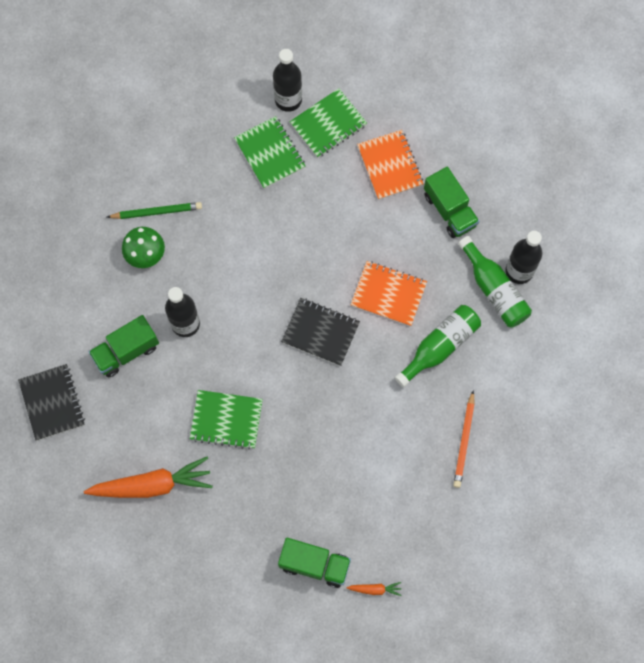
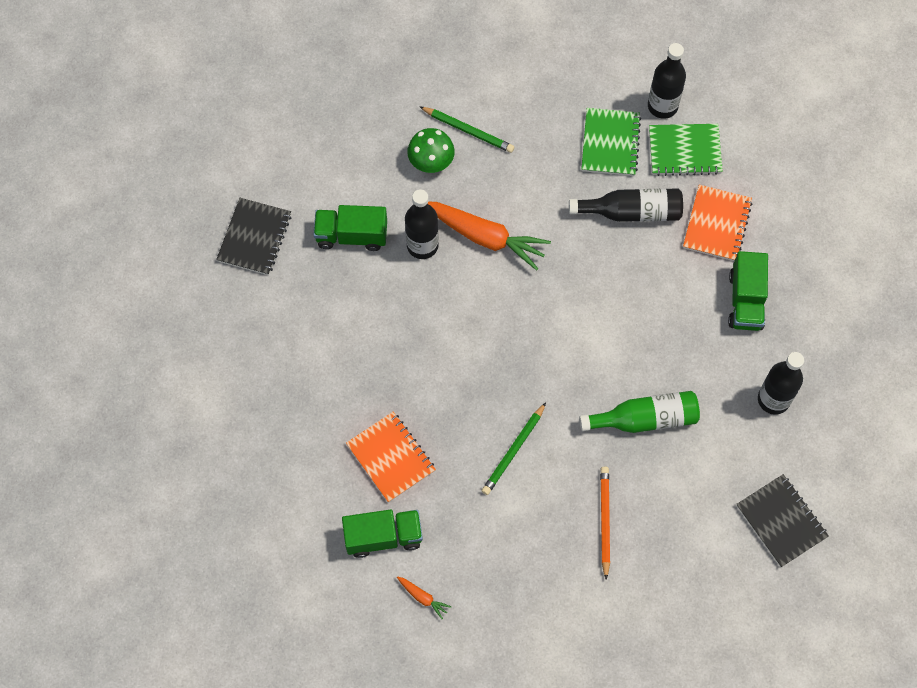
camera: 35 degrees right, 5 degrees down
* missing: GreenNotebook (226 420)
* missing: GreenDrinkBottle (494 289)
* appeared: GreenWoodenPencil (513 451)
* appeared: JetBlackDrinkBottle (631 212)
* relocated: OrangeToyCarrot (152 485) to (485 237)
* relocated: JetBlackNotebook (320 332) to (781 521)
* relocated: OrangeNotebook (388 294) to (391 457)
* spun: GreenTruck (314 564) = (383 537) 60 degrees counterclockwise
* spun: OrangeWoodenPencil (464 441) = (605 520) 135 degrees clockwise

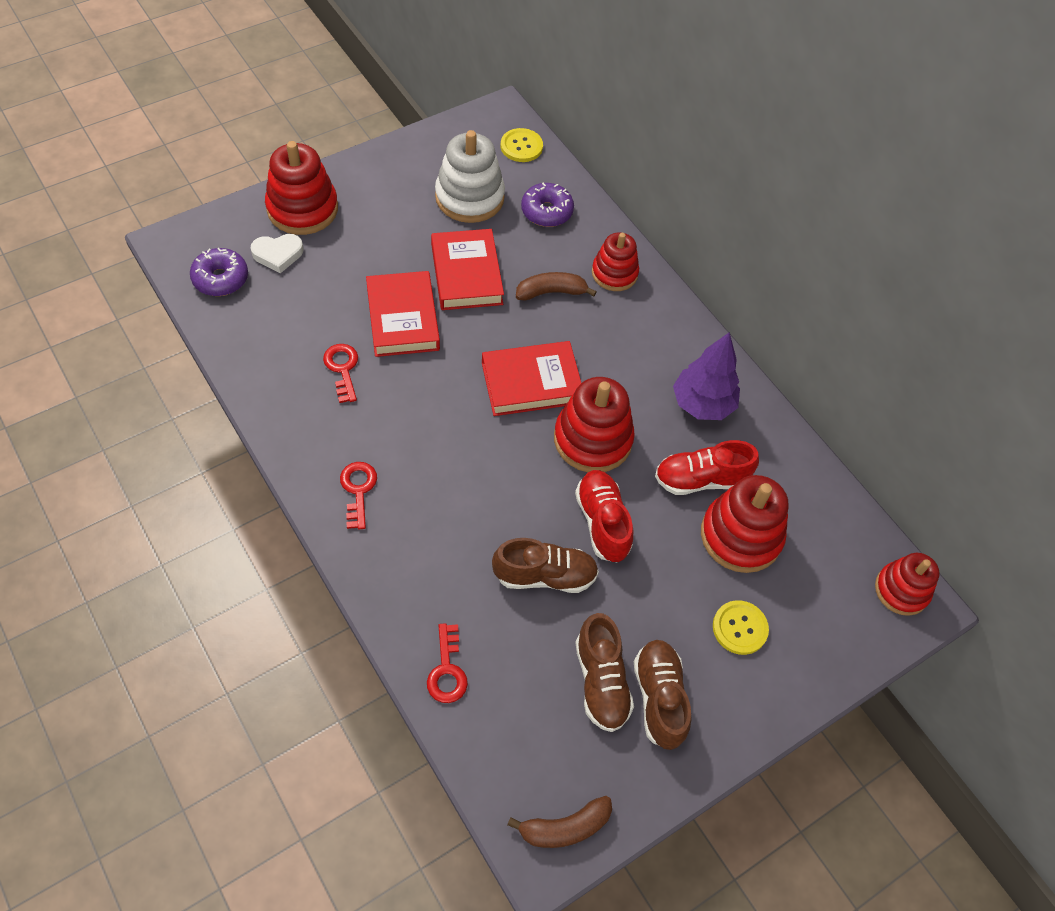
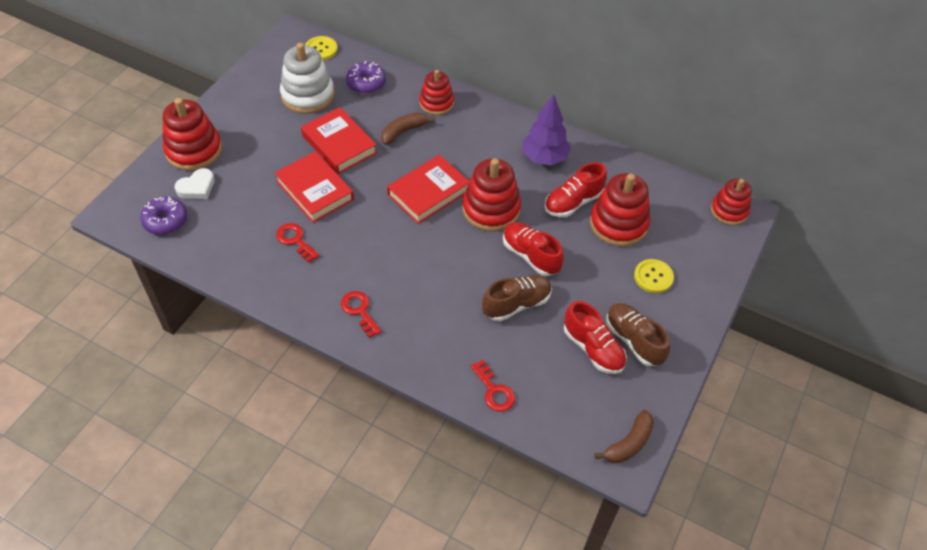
camera: 25 degrees left, 5 degrees down
* colour: BrownShoe (601 681) to CrimsonShoe (593 349)

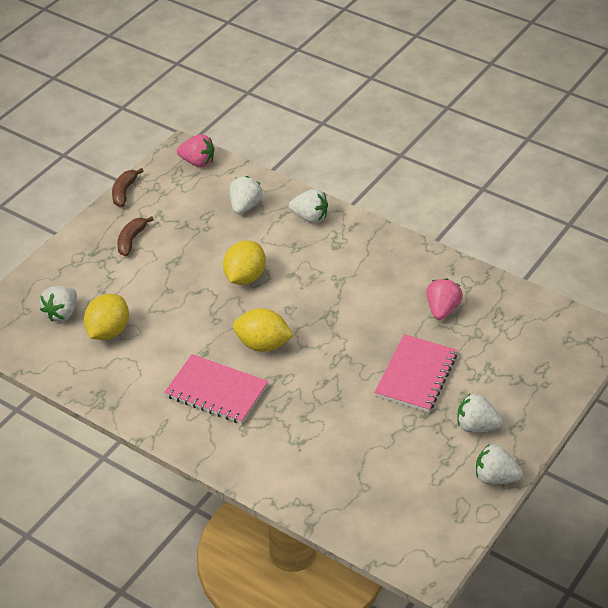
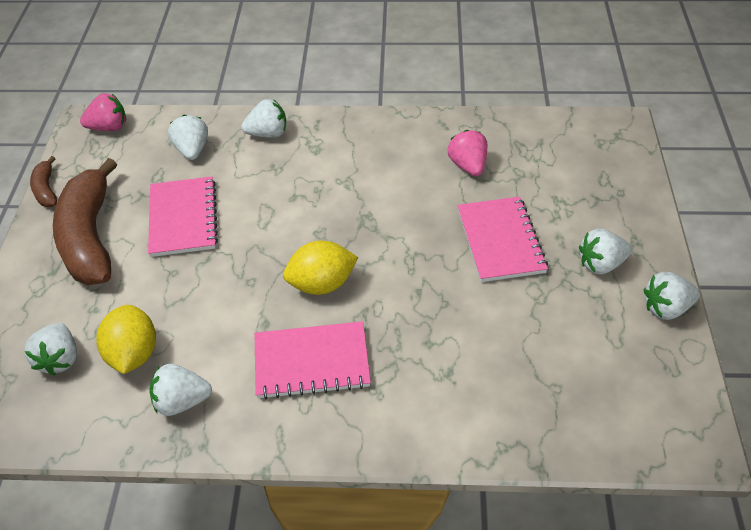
camera: 30 degrees left, 5 degrees up
* missing: BrightYellowLemon (244 277)
* appeared: RosePinkNotebook (183 218)
* appeared: WhiteToyStrawberry (182 401)
* size: BrownBanana (131 240) = (90 237) x2.22

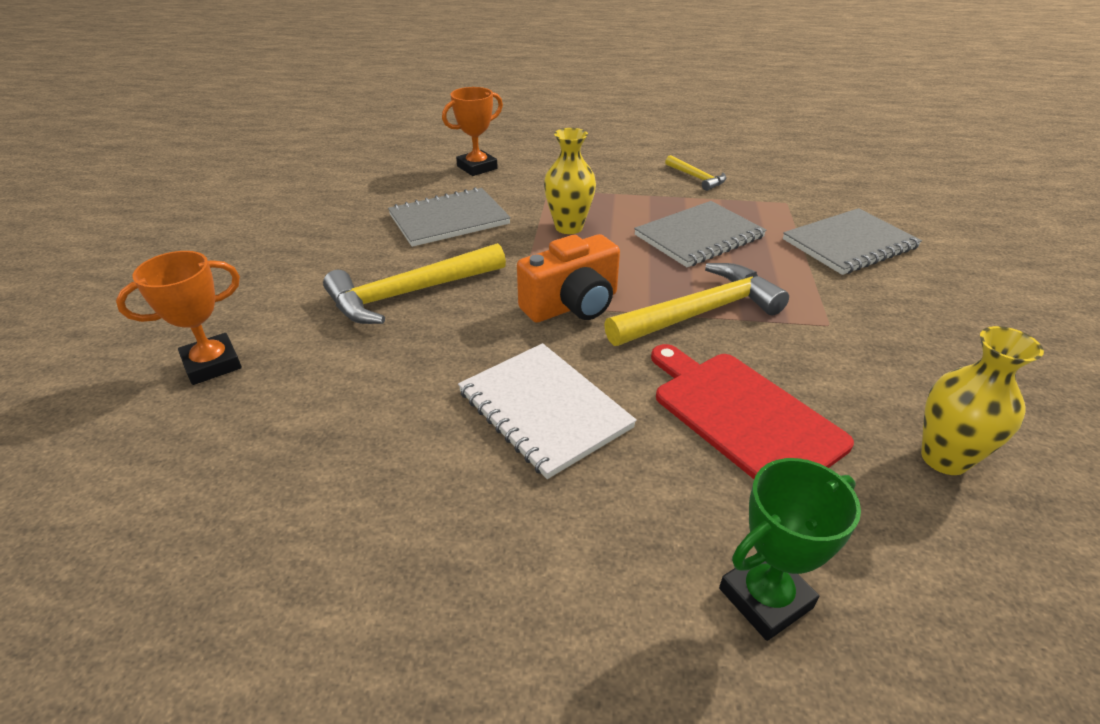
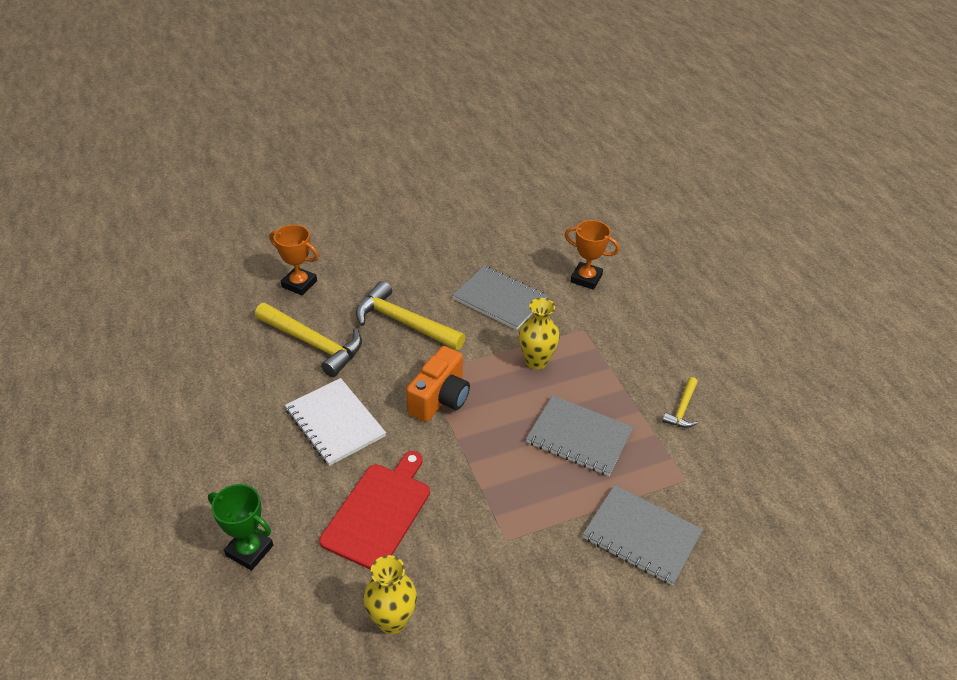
camera: 60 degrees right, 5 degrees up
* relocated: BrightYellowHammer (700 312) to (314 344)
* spun: WhiteNotebook (544 409) = (335 423) 60 degrees counterclockwise
* spun: OrangePhotoCamera (572 305) = (440 399) 90 degrees counterclockwise

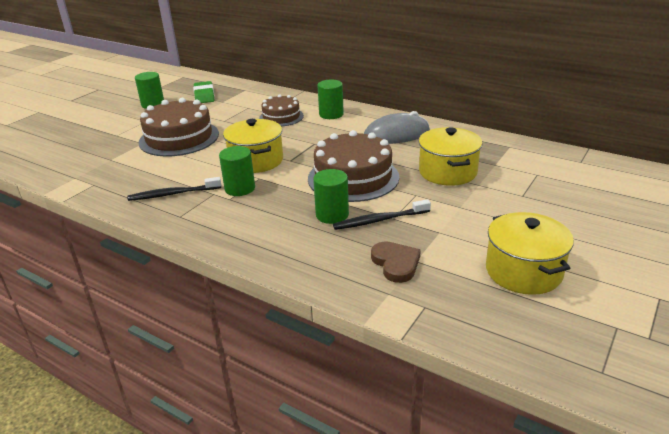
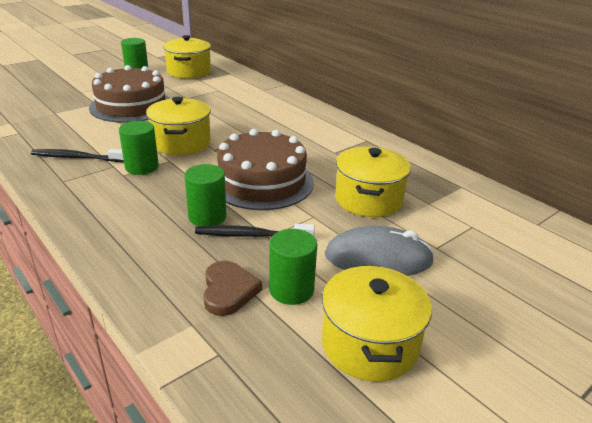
camera: 15 degrees right, 0 degrees up
* missing: BrownLayerCake (281 117)
* relocated: GreenSolidCylinder (331 114) to (291 289)
* relocated: AshGreyMouse (396 134) to (378 258)
* exchanged: GreenEraser (204 95) to BrightYellowPot (189 71)

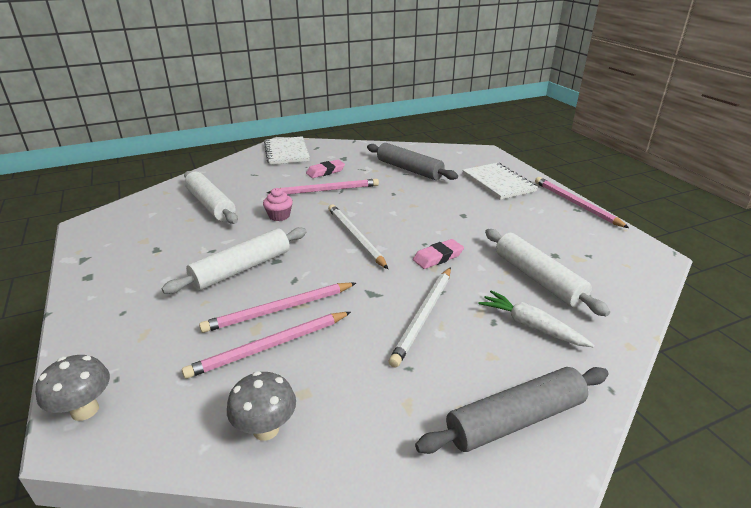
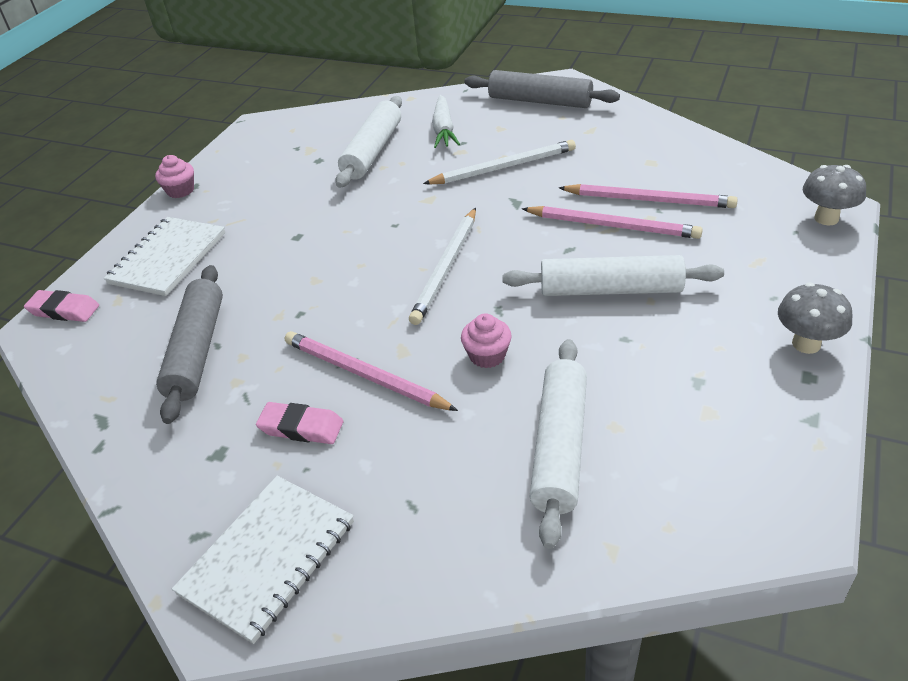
camera: 130 degrees left, 10 degrees up
* relocated: AshGreyToadstool (266 429) to (806 344)
* relocated: RosePinkEraser (438 257) to (64 310)
* exchanged: RosePinkWoodenPencil (575 204) to RosePinkMuffin (180 190)

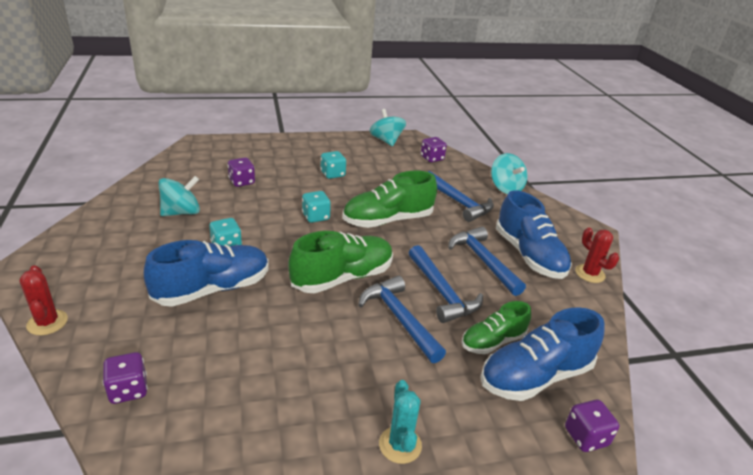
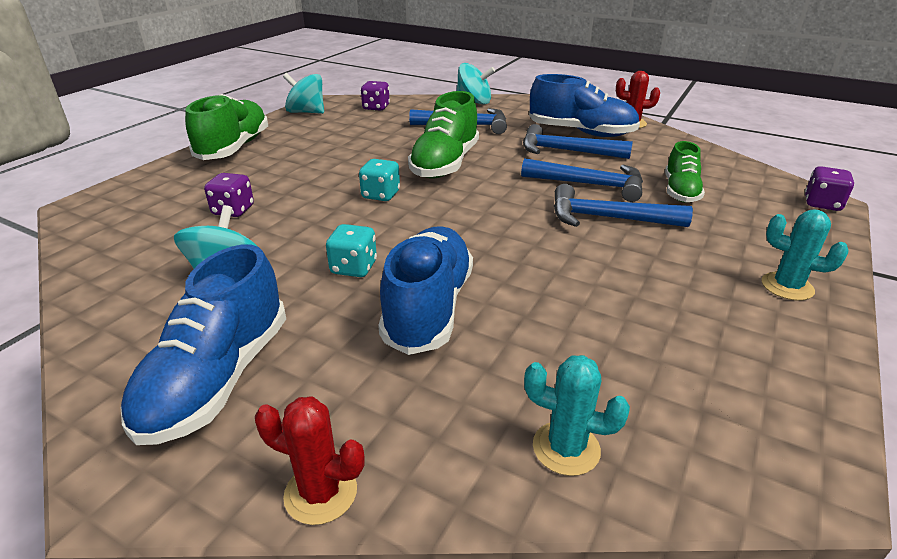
camera: 45 degrees left, 0 degrees up
* missing: AquaDice (332 174)
* relocated: GreenShoe (342 277) to (234 148)
* relocated: CobaltShoe (535 376) to (218 378)
* exchanged: RoyalPurpleDice (128 390) to AquaCactus (566 448)

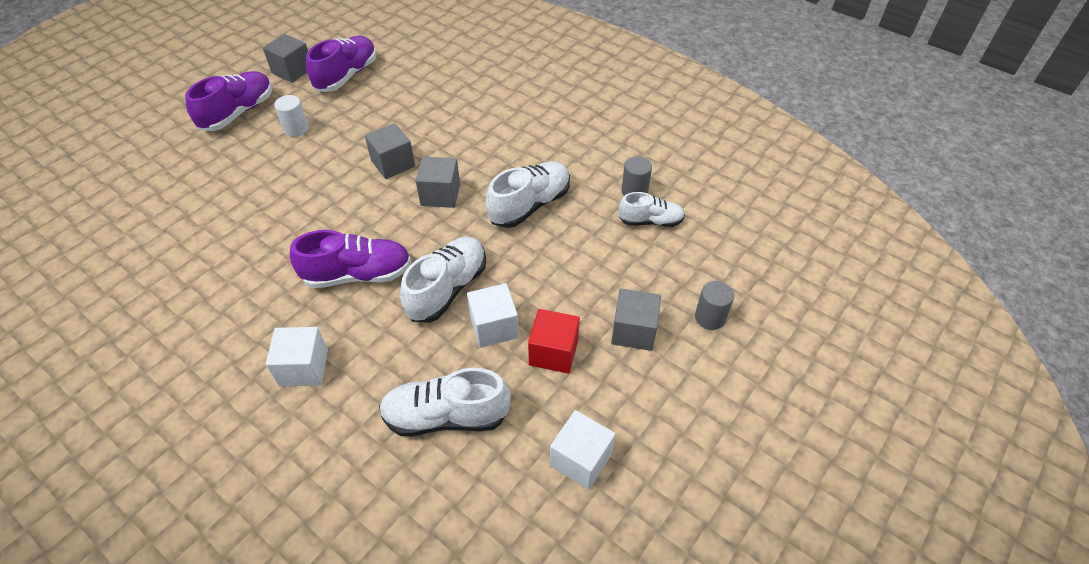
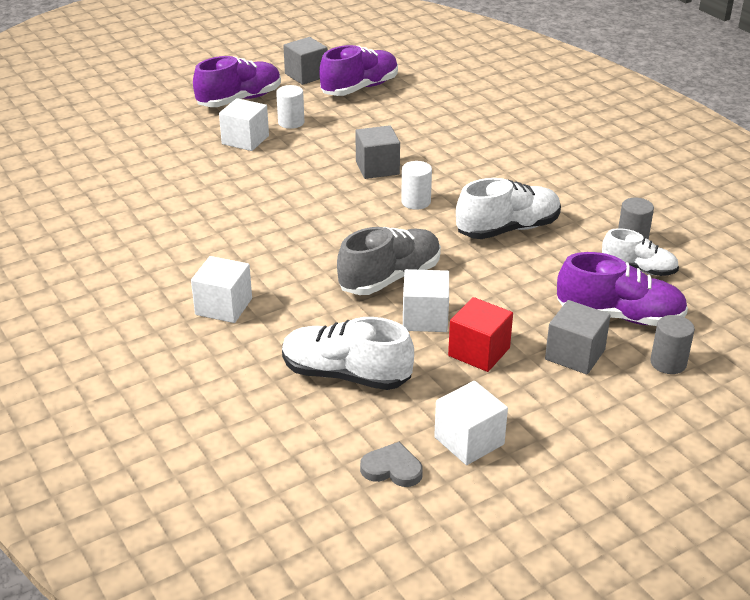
camera: 20 degrees right, 15 degrees down
* appeared: WhiteBlock (245 140)
* appeared: AshGreyLoveHeart (392 468)
* relocated: RoyalPurpleShoe (358 274) to (619 316)
* exchanged: AshGreyBlock (440 194) to WhiteSolidCylinder (416 202)
* colour: WhiteShoe (447 289) to AshGreyShoe (390 278)

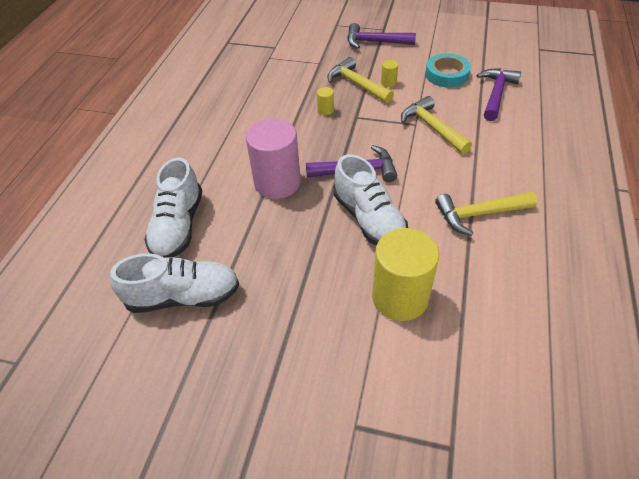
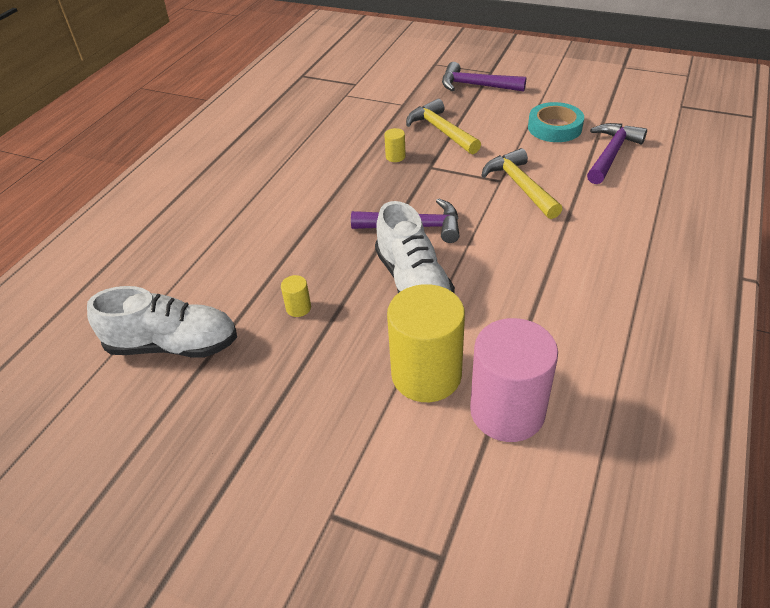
camera: 10 degrees right, 5 degrees down
* missing: WhiteShoe (178 226)
* missing: BrightYellowHammer (479 214)
* relocated: RosePinkSolidCylinder (277 182) to (507 411)
* relocated: BrightYellowSolidCylinder (388 82) to (298 308)

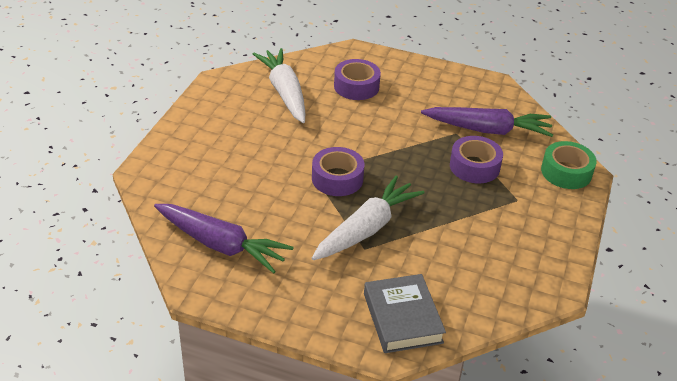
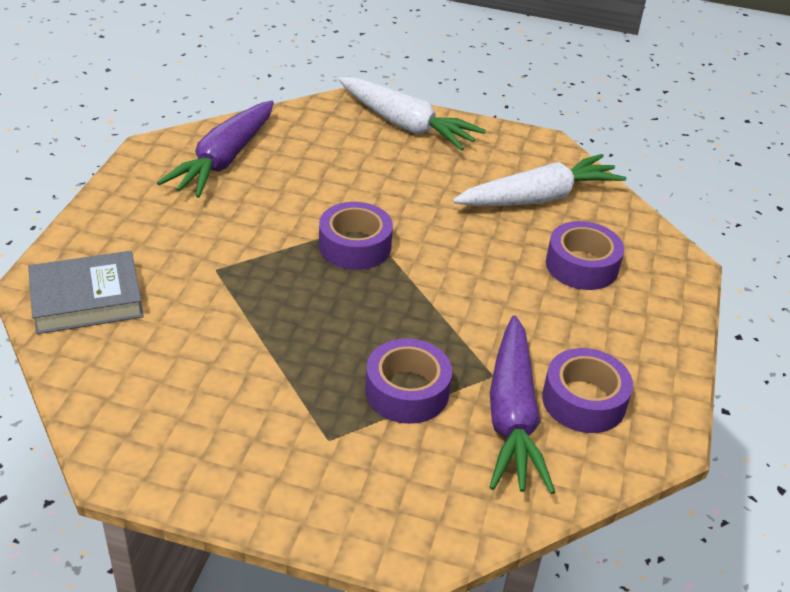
camera: 85 degrees right, 0 degrees up
* missing: GreenTape (566 172)
* appeared: RoyalPurpleTape (584 401)
* relocated: WhiteToyCarrot (366 229) to (406 125)

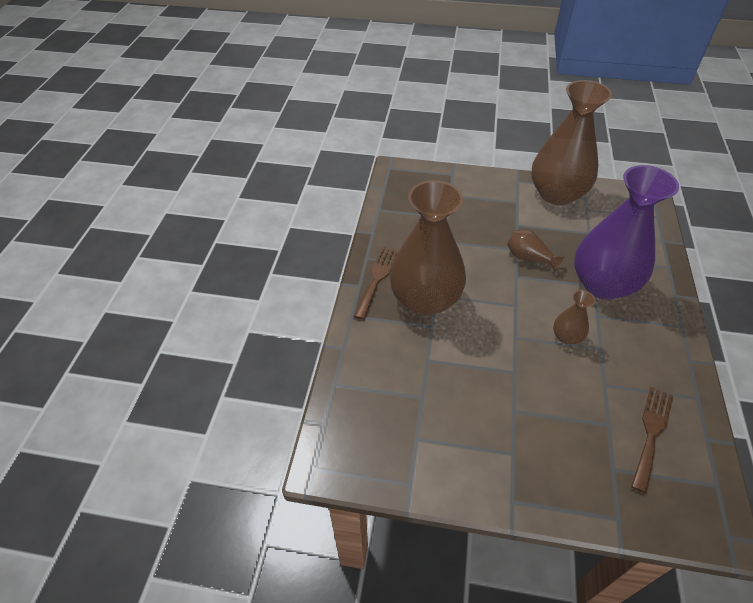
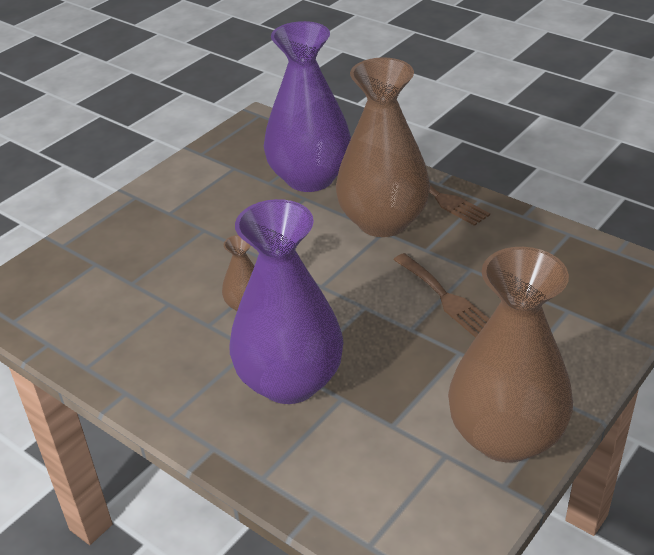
camera: 120 degrees right, 10 degrees down
* missing: BrownFlowerVase (529 258)
* appeared: RoyalPurpleFlowerVase (310 178)
* relocated: BrownFork (651 433) to (446 298)

